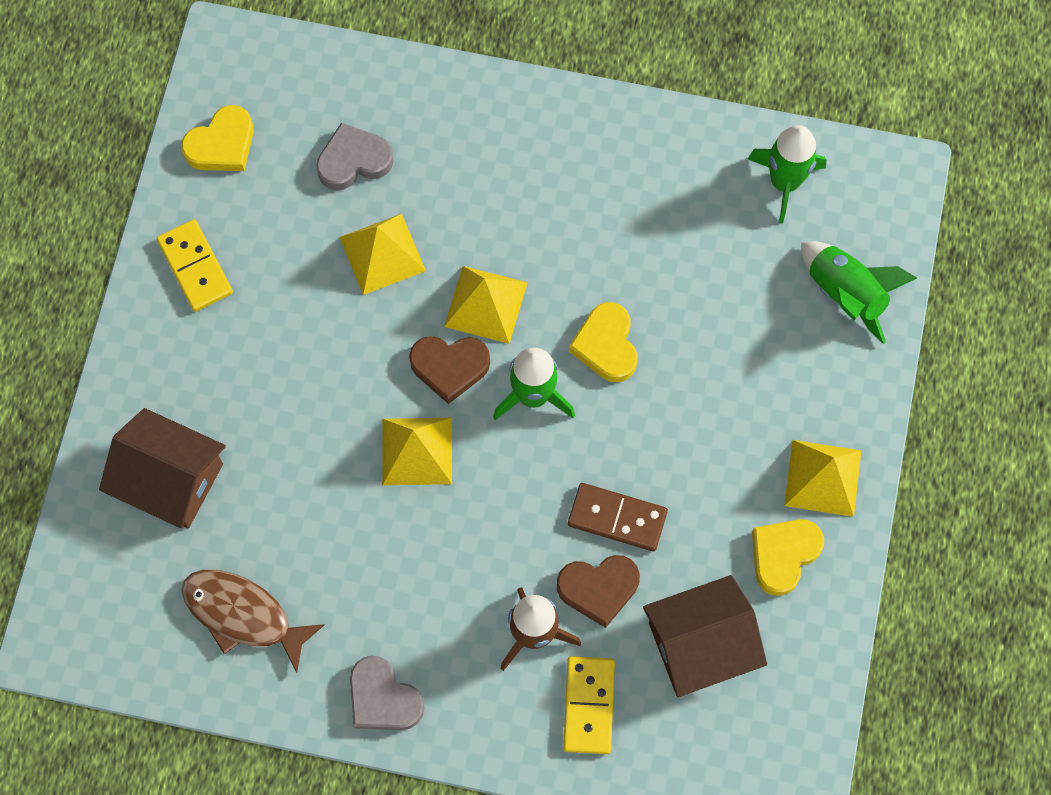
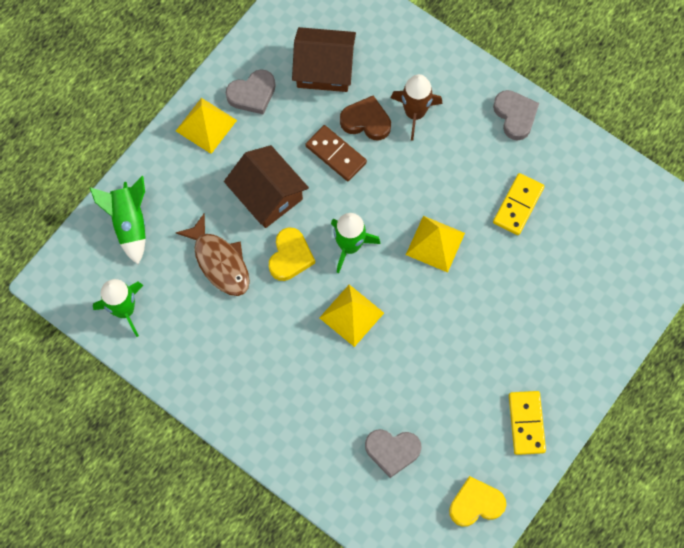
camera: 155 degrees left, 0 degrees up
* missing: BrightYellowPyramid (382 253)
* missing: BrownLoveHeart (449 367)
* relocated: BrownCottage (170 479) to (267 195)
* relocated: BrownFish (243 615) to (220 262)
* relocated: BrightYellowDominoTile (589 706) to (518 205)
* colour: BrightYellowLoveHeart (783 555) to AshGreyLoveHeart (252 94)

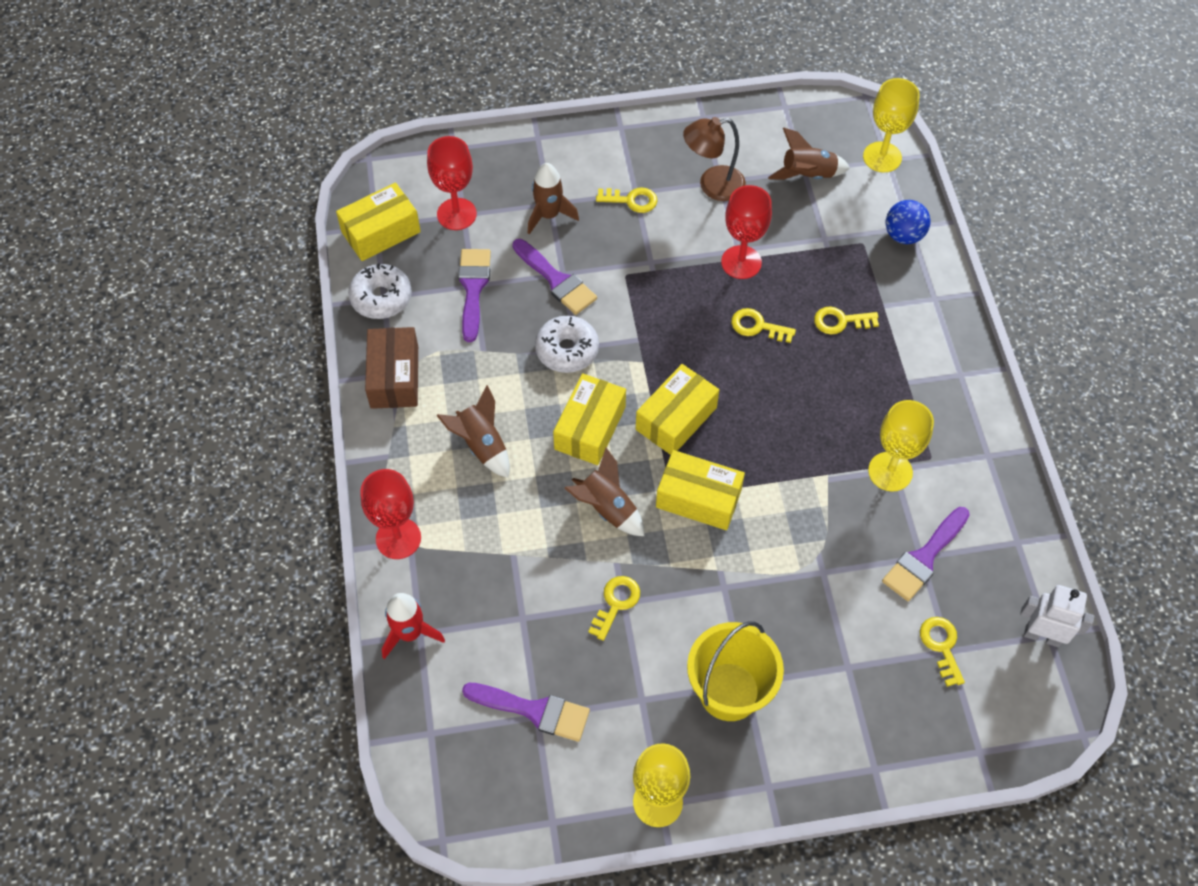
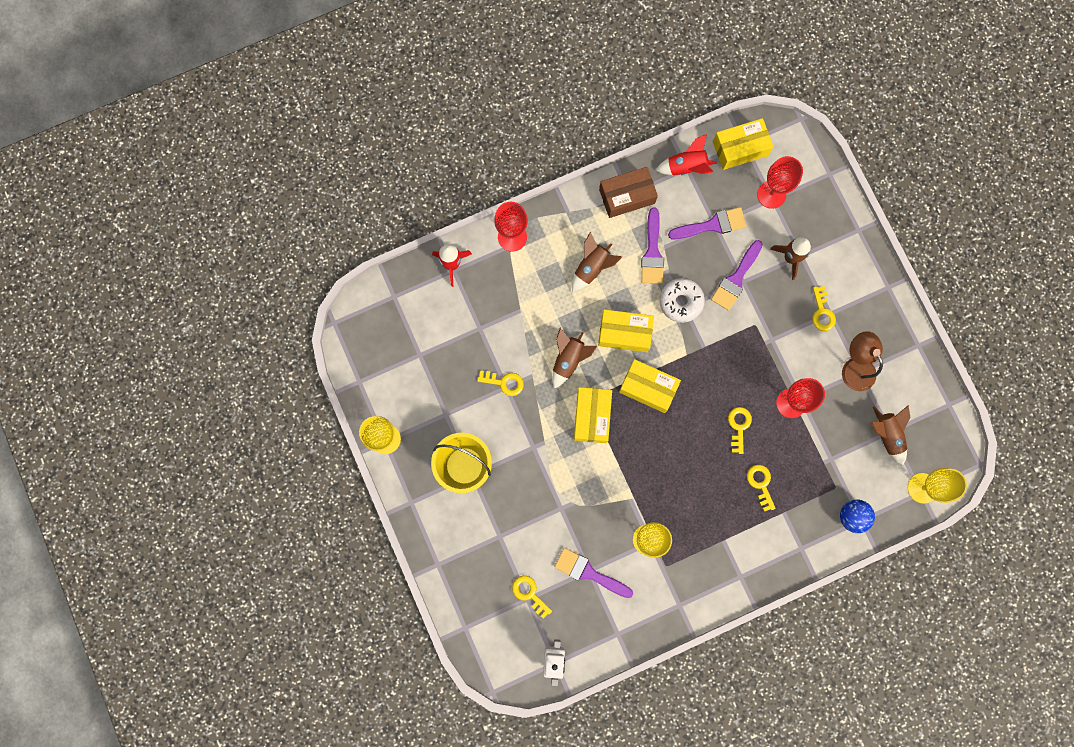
camera: 75 degrees right, 20 degrees up
* relocated: RoyalPurpleBrush (534 710) to (652 252)
* exchanged: WhiteDonut (381 298) to CrimsonToyRocket (686 167)
* spun: BrightYellowBox (381 232) = (740 148) 60 degrees counterclockwise
* spun: BrightYellowDoorKey (941 646) = (529 593) 105 degrees counterclockwise

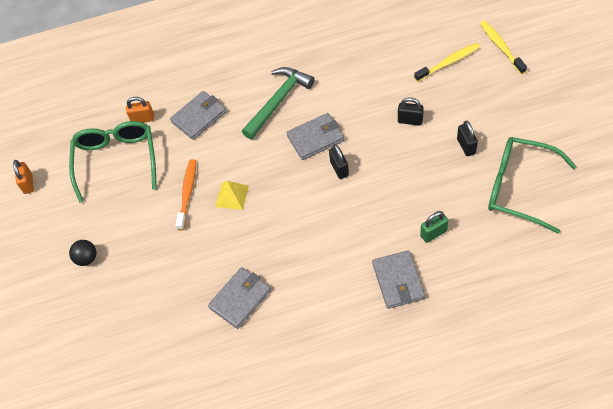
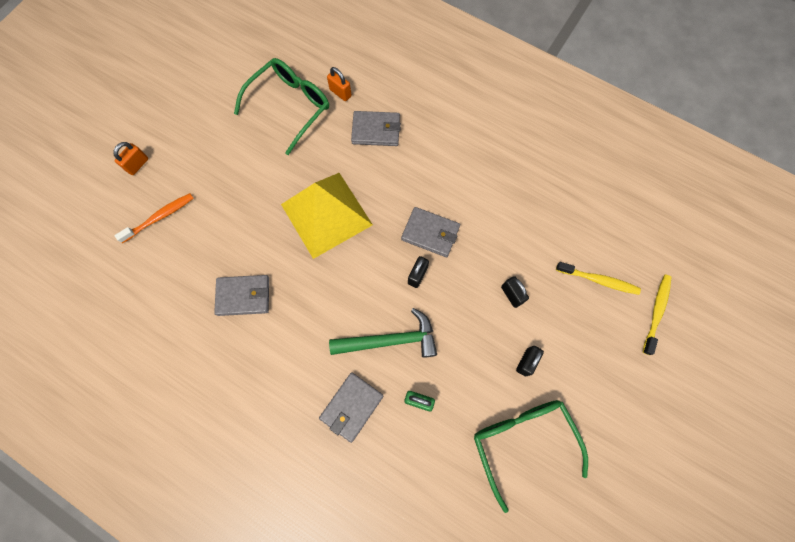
camera: 40 degrees right, 15 degrees up
* missing: JetBlackPlayBall (87 258)
* relocated: OrangeLock (28 183) to (137 165)
* relocated: OrangeToothBrush (187 193) to (159 217)
* relocated: GreenHammer (278 101) to (390 340)
* size: BrightYellowPyramid (232 196) = (326 214) x2.41

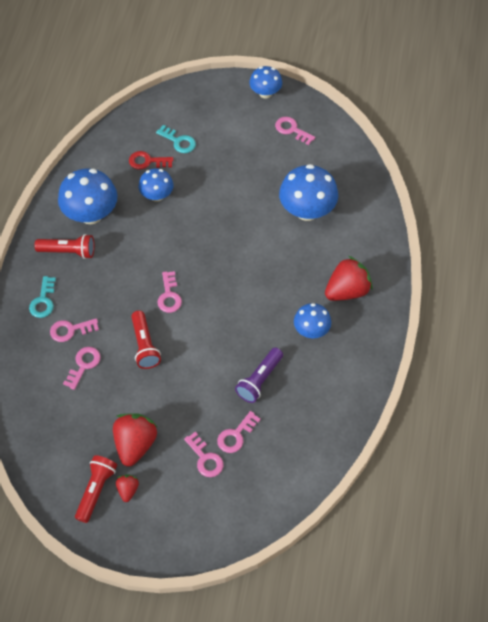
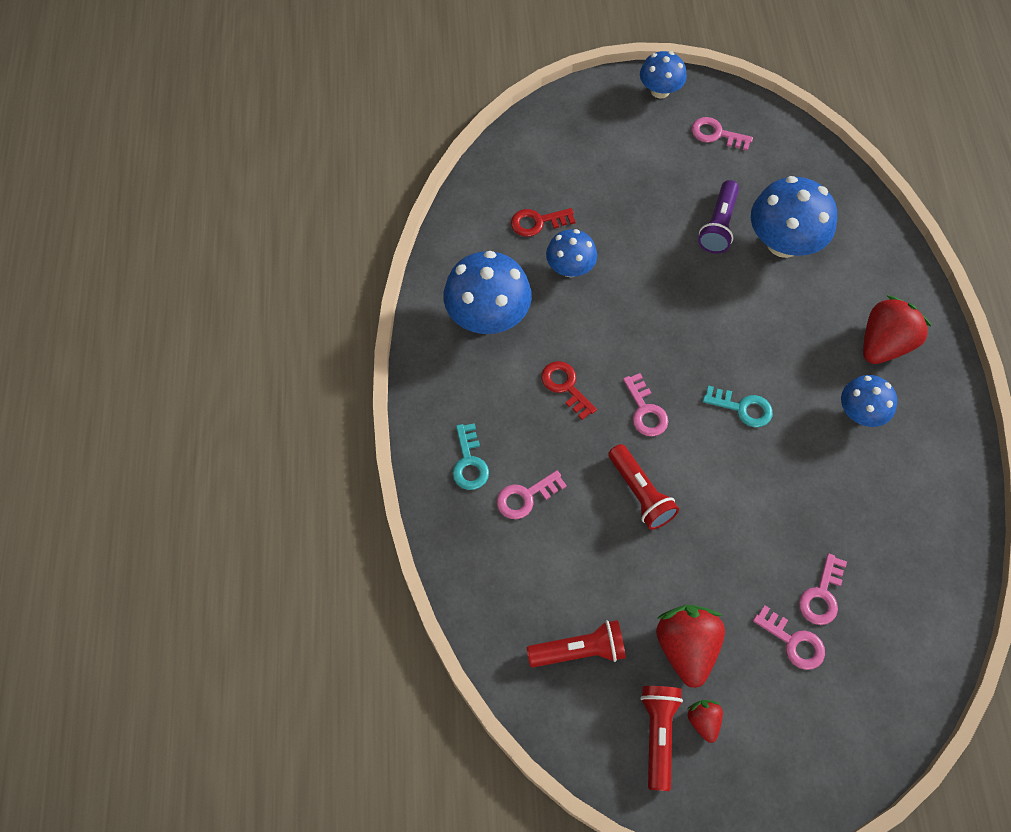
camera: 15 degrees left, 5 degrees up
* missing: RosePinkDoorKey (83 365)
* appeared: CrimsonDoorKey (565 386)
* relocated: CrimsonPocketTorch (68 251) to (579 650)
* relocated: AquaDoorKey (178 141) to (742 408)
* relocated: RoyalPurplePocketTorch (259 380) to (718 225)

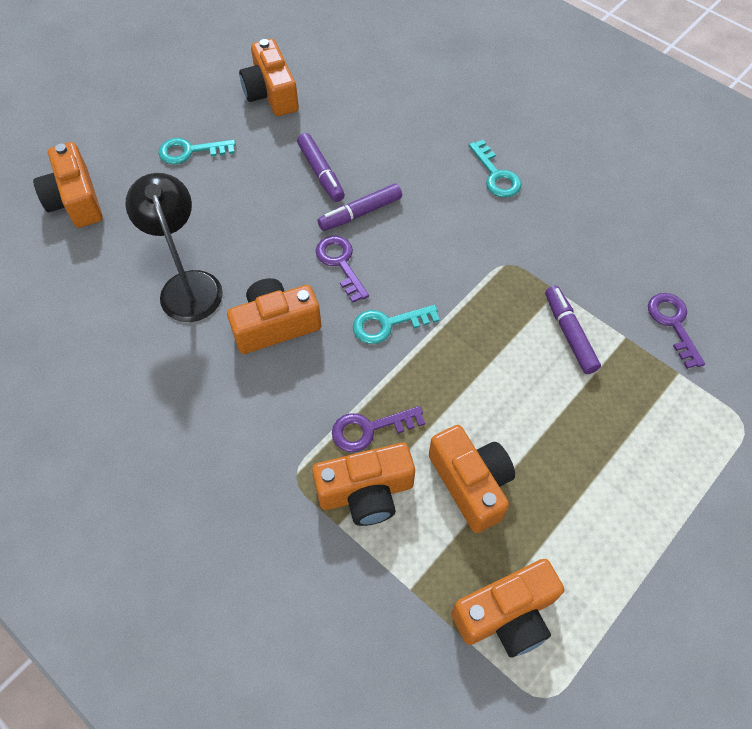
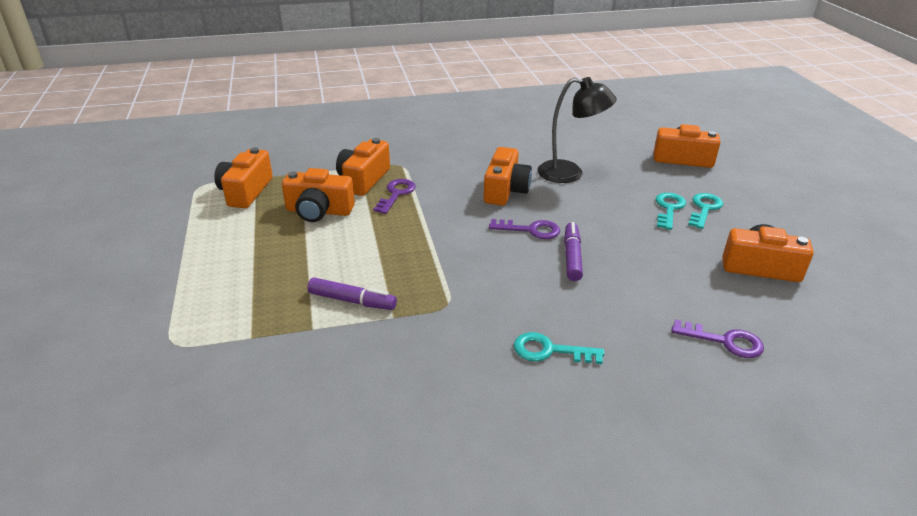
camera: 125 degrees right, 25 degrees down
* missing: RoyalPurpleMarker (321 173)
* relocated: AquaDoorKey (388 324) to (669 209)
* relocated: RoyalPurpleDoorKey (673 324) to (725 341)

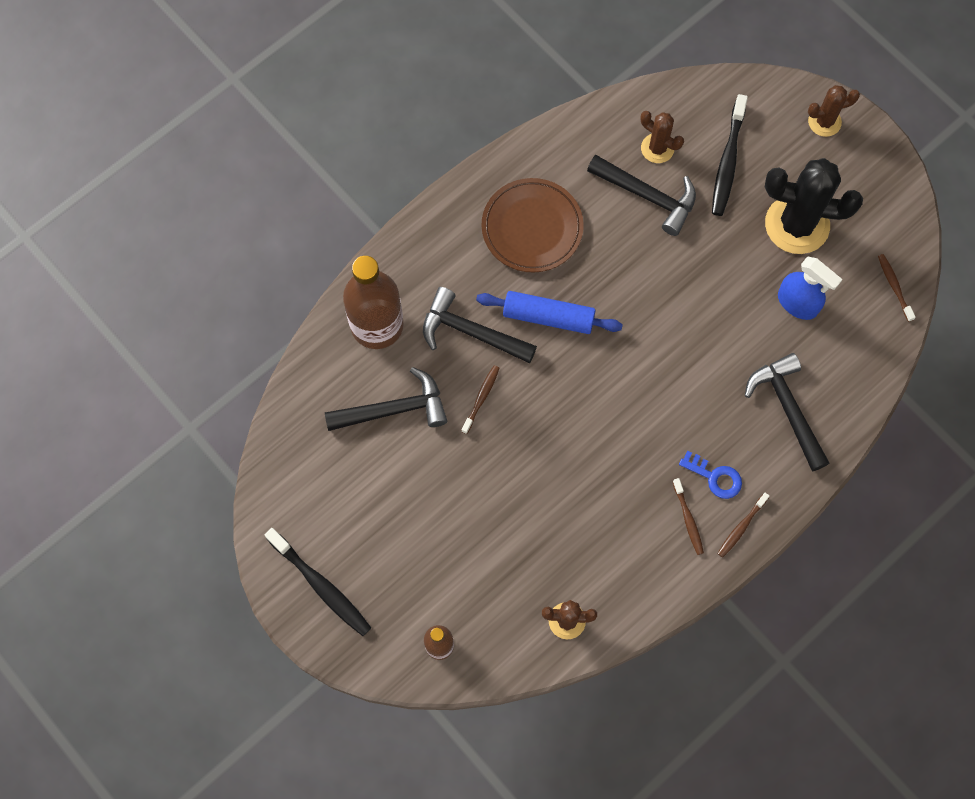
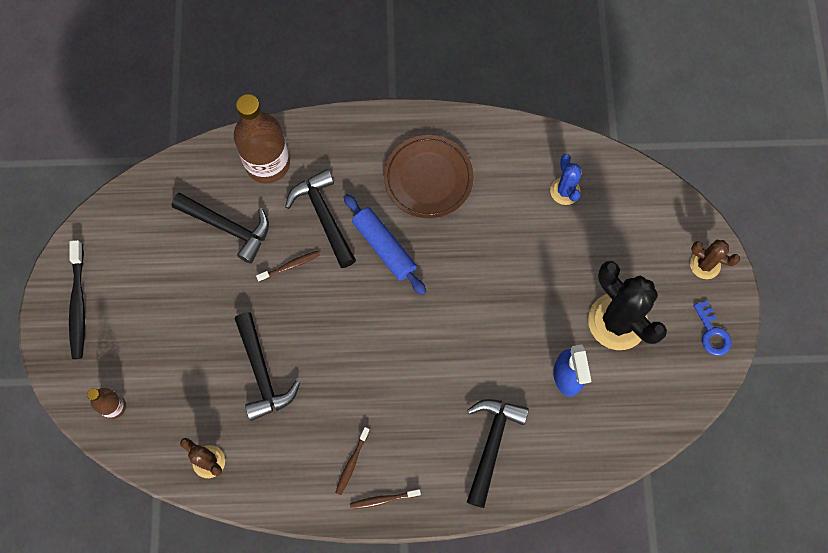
camera: 40 degrees right, 0 degrees up
* missing: JetBlackToothBrush (727 161)
* missing: BrownToothBrush (894 286)
* relocated: JetBlackHammer (647 196) to (262 373)
* relocated: CobaltDoorKey (715 477) to (712 333)
* colour: BrownCactus (657 148) to CobaltCactus (565 191)

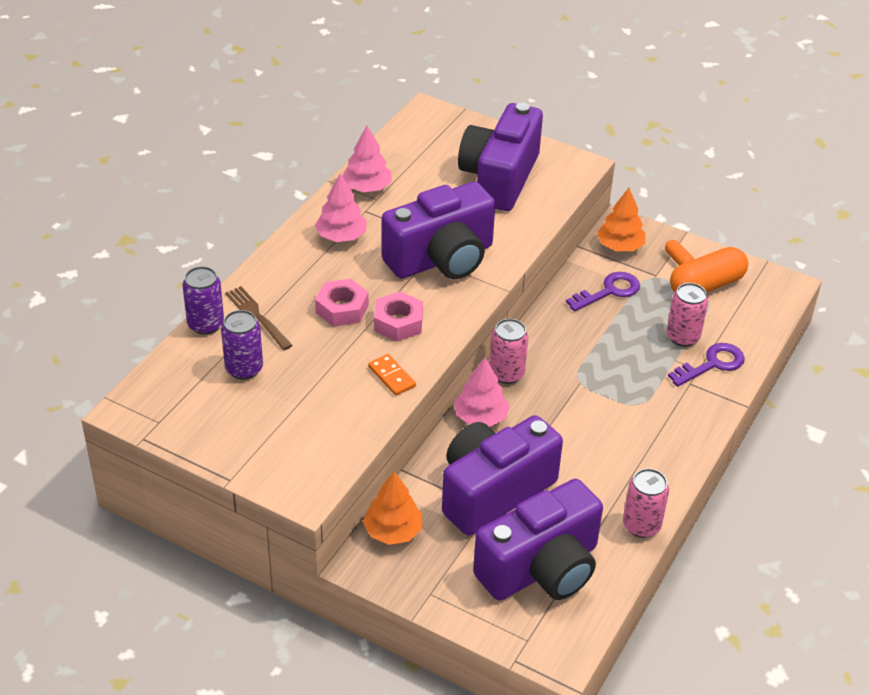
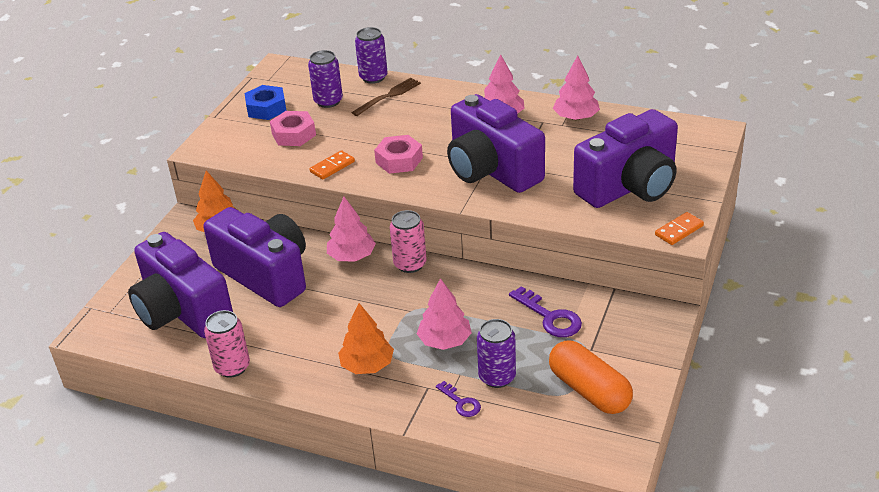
camera: 85 degrees right, 5 degrees down
* missing: OrangePill (678 260)
* appeared: CobaltHexNut (266 108)
* appeared: RosePinkToyTree (445 341)
* appeared: OrangeDominoTile (679 230)
* relocated: RosePinkHexNut (342 309) to (294 134)
* relocated: OrangeToyTree (620 246) to (367 365)
* colour: RosePinkSodaCan (682 337) to RoyalPurpleSodaCan (497 377)
* spun: RoyalPurplePhotoCamera (499 178) = (629 186) 135 degrees clockwise
* size: RoyalPurpleDoorKey (712 364) = (461 402) x0.60

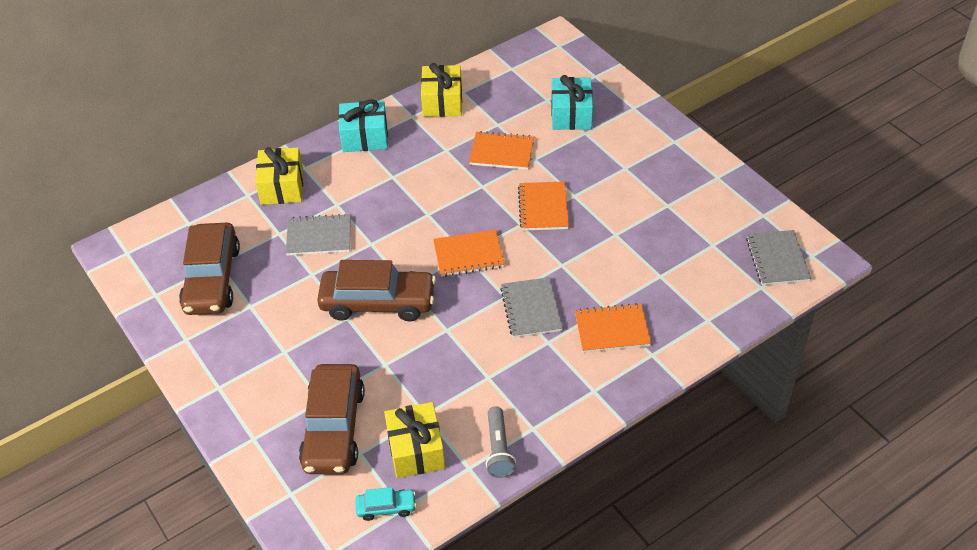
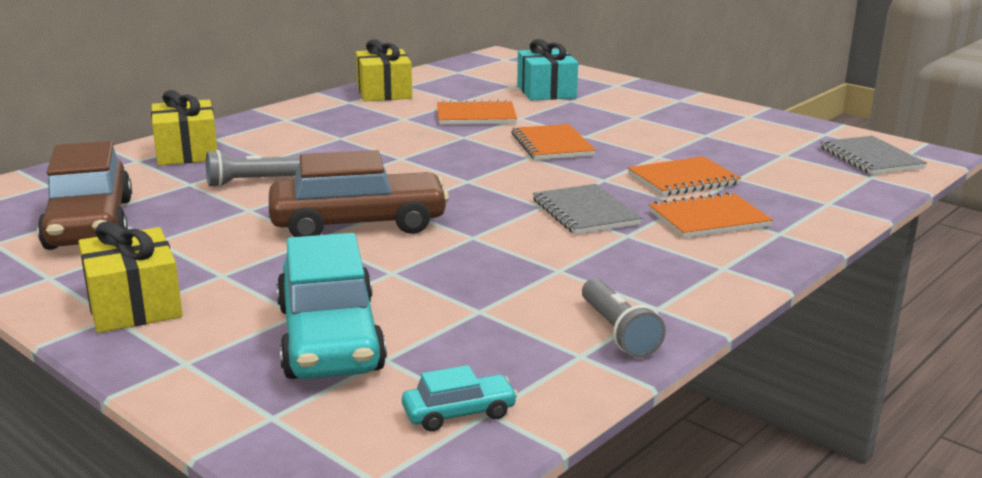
camera: 15 degrees left, 25 degrees down
* missing: AquaPresent (365 137)
* relocated: BrightYellowPresent (416 450) to (134 305)
* relocated: OrangeNotebook (468 255) to (683 179)
* exchanged: AshGreyNotebook (319 237) to AshGreyPocketTorch (251 182)
* colour: BrownToyCar (333 428) to AquaToyCar (329 338)

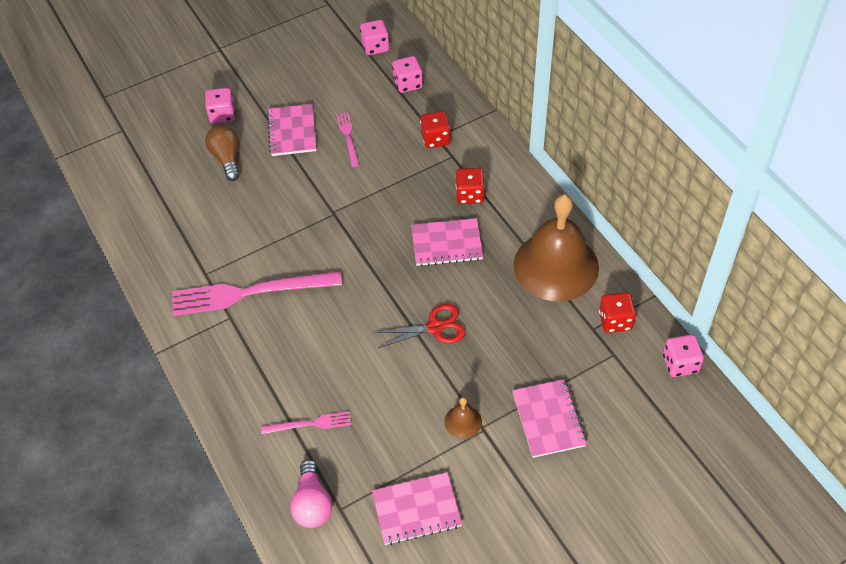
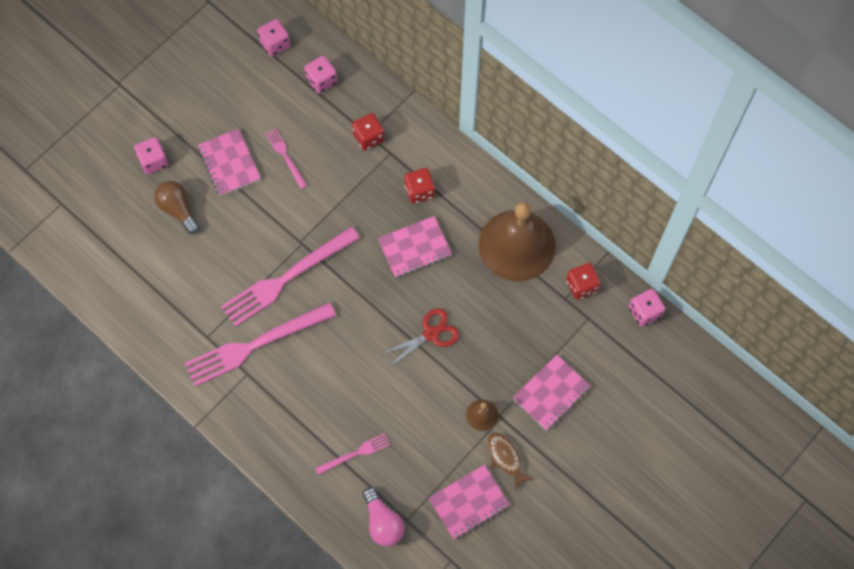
camera: 20 degrees left, 15 degrees up
* appeared: RosePinkFork (287 278)
* appeared: BrownFish (505 458)
* spun: RosePinkNotebook (548 419) = (551 393) 75 degrees clockwise

